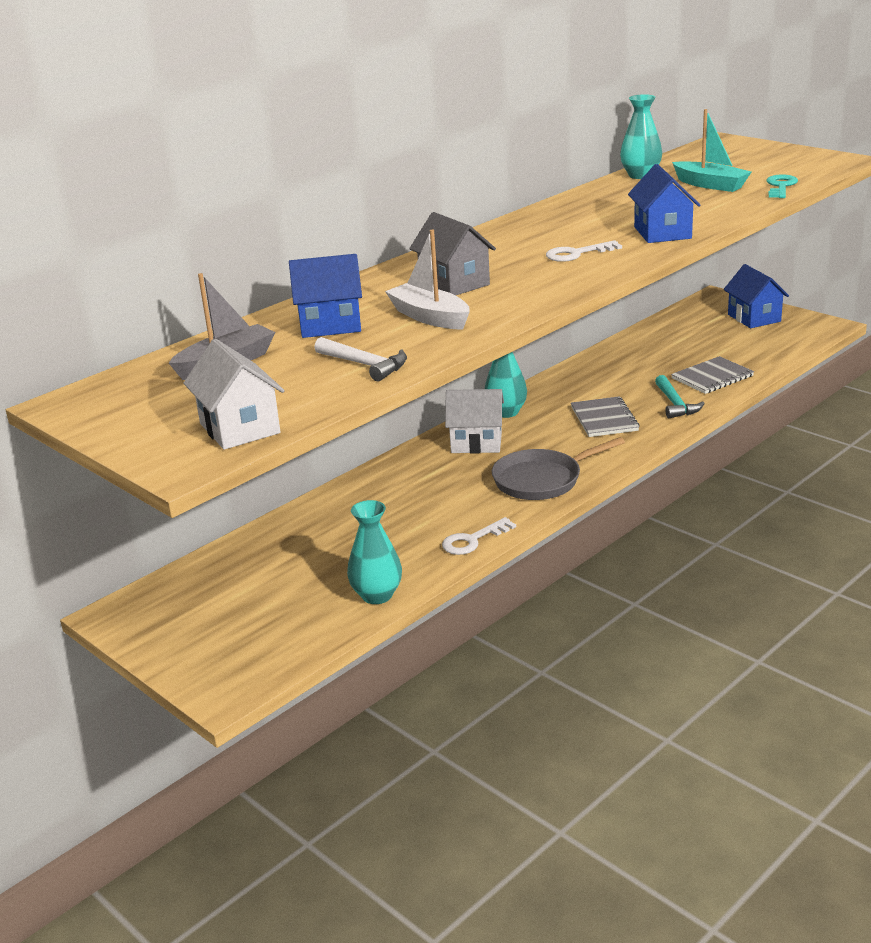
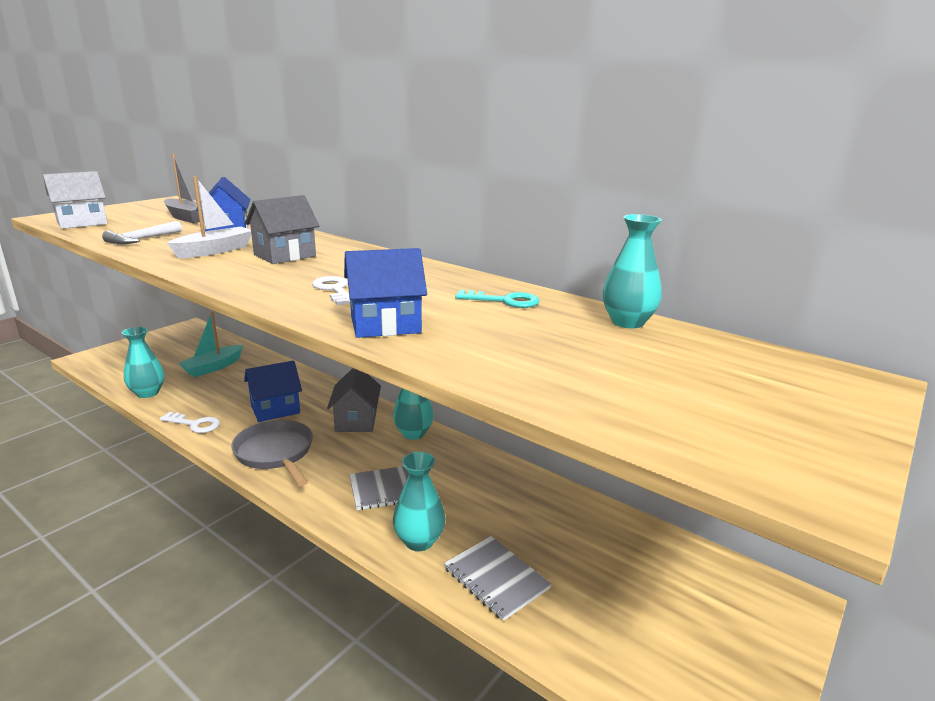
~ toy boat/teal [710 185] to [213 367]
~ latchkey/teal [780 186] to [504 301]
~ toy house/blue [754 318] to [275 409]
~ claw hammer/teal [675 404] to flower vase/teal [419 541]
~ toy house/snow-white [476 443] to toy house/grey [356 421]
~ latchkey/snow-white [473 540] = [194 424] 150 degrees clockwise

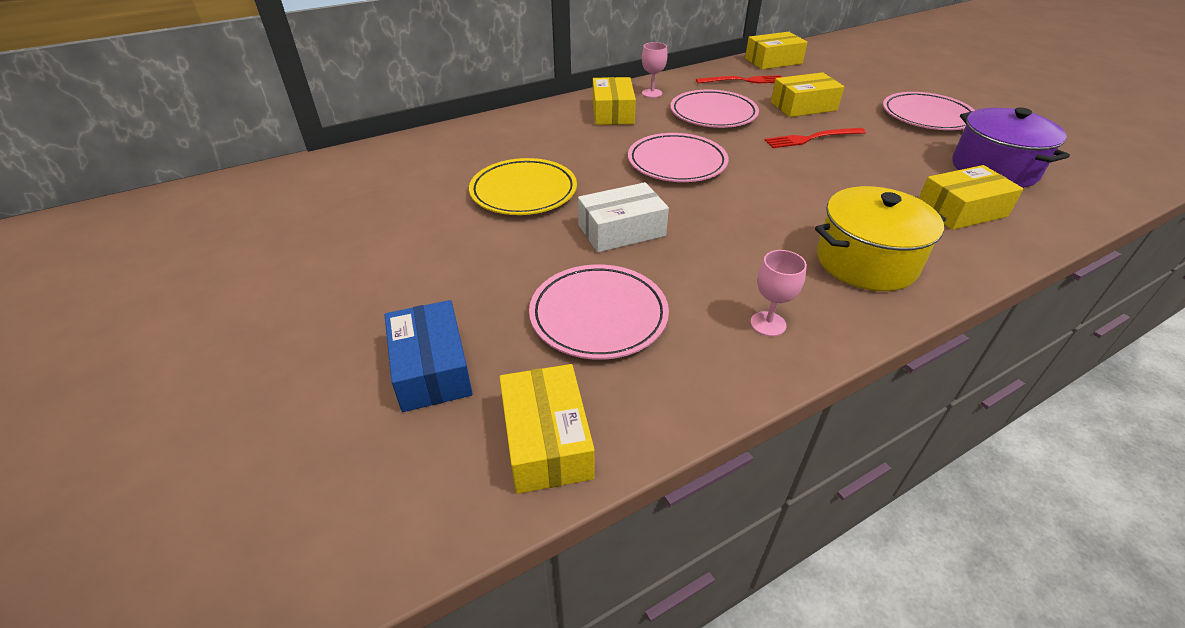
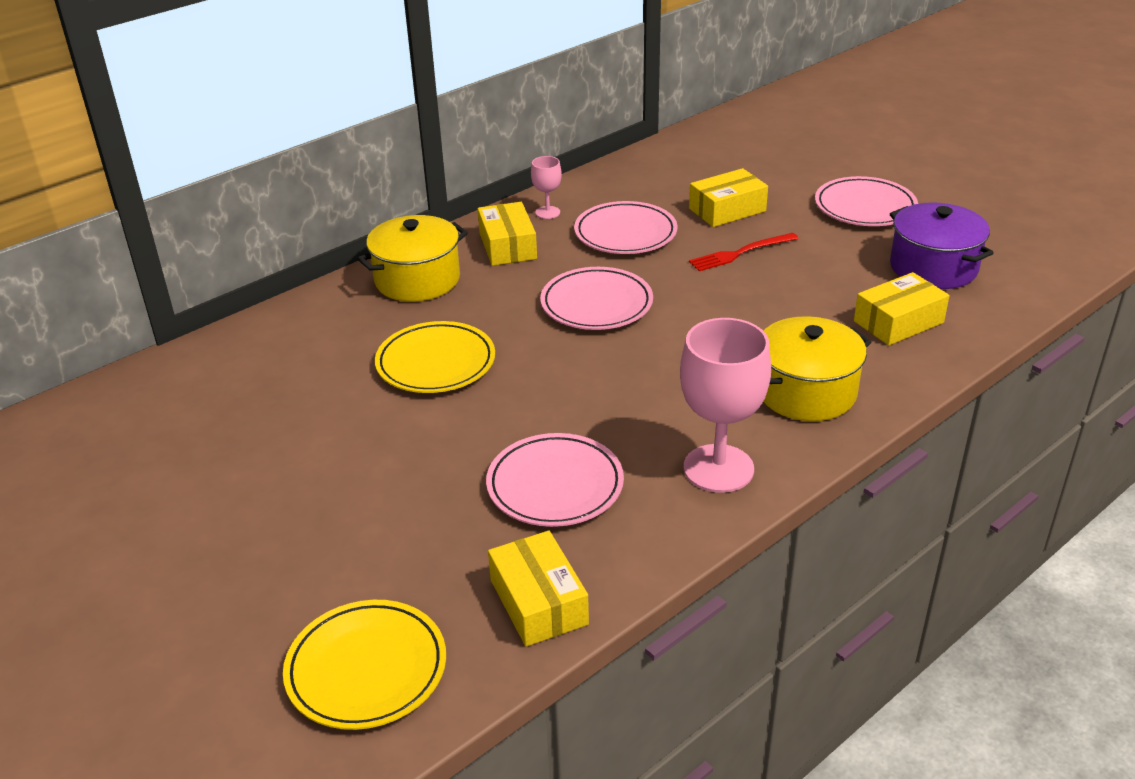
- box/golden [773 61]
- dinner fork/crimson [743 81]
- box/snow-white [621 230]
~ chalice/rosy [768 324] = [718 468] x2.07
- box/blue [431 368]
+ pot/golden [417 280]
+ plate/golden [366 669]

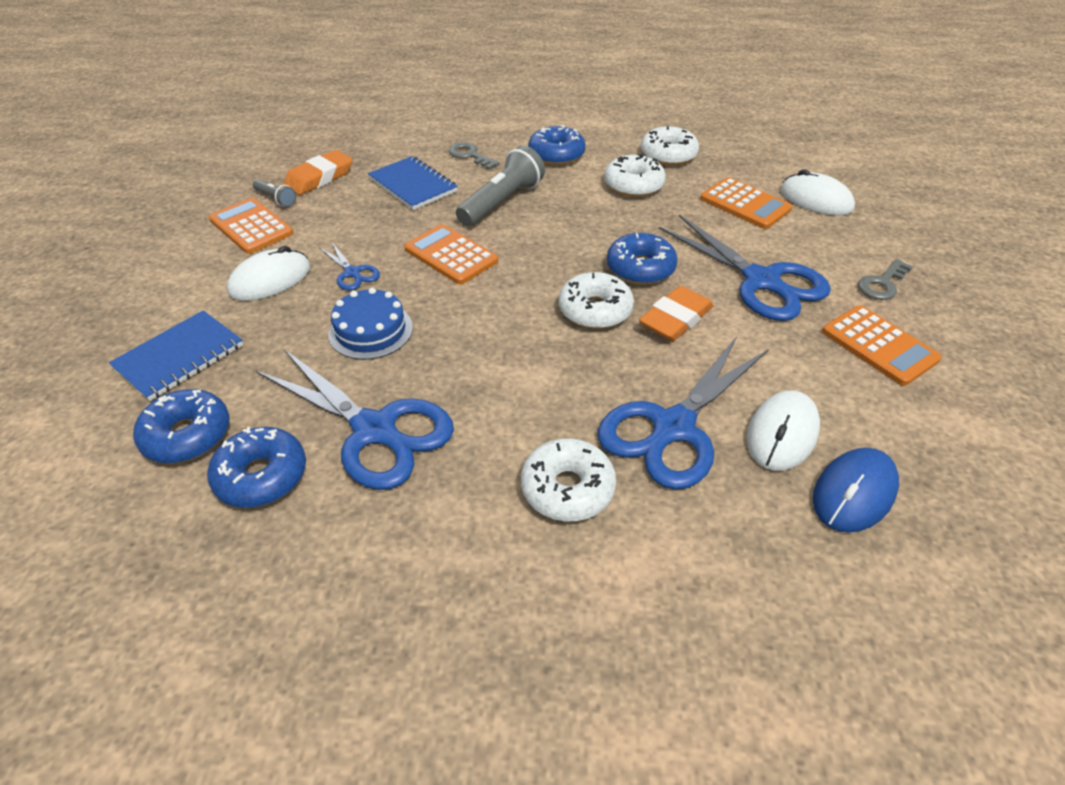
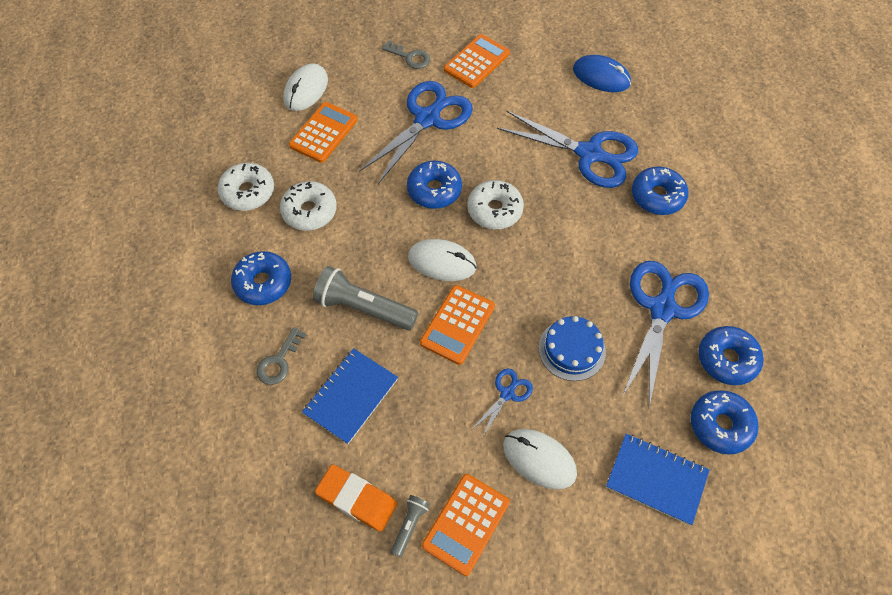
- gum eraser/orange-coloured [675 319]
~ mouse/snow-white [782 433] to [442 262]
~ doughnut/snow-white [567 488] to doughnut/blue [657 196]

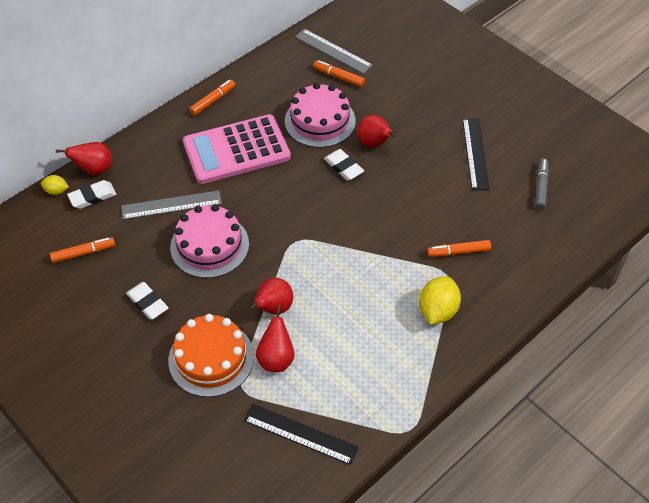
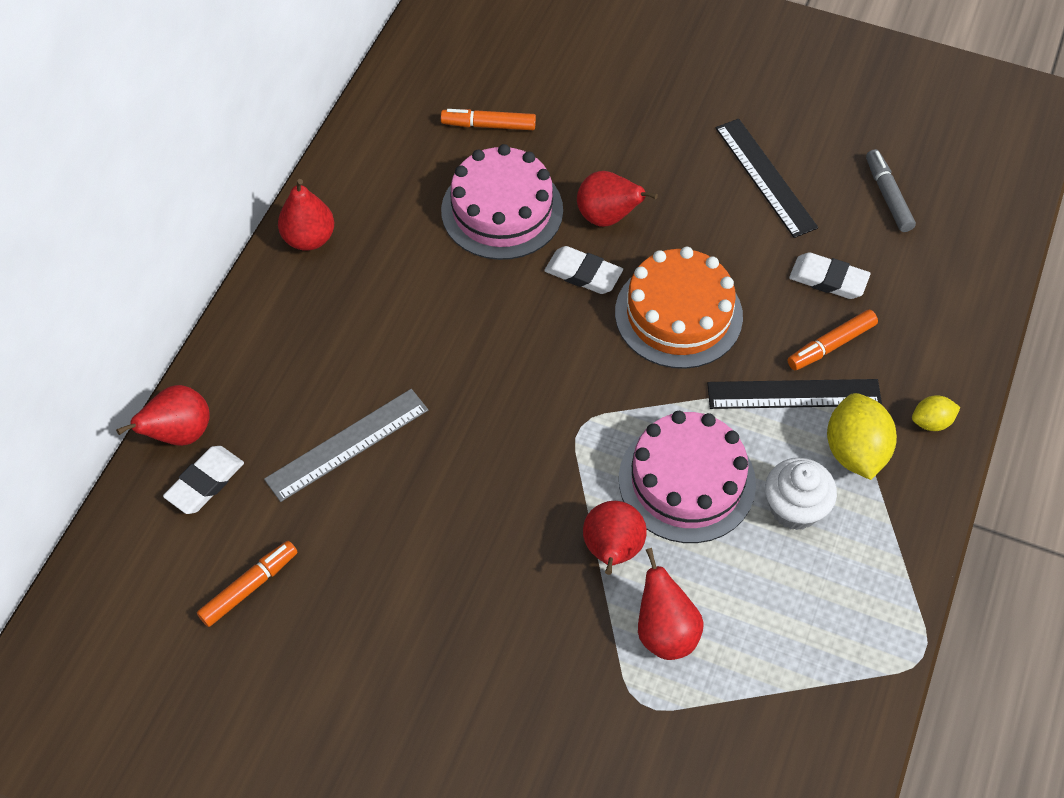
- ruler/grey [333 51]
~ marker/orange-coloured [213 101] to pear fruit/crimson [309 238]
- pocket calculator/rosy [236 150]
~ citrus fruit/golden [56 191] to [931 422]
~ cake/rosy [209 245] to [687 481]
~ gum eraser/snow-white [147 303] to [828 279]
~ cake/orange-coloured [211 358] to [678 314]
~ ruler/ebony [300 434] to [794 394]
+ muffin/snow-white [794 508]

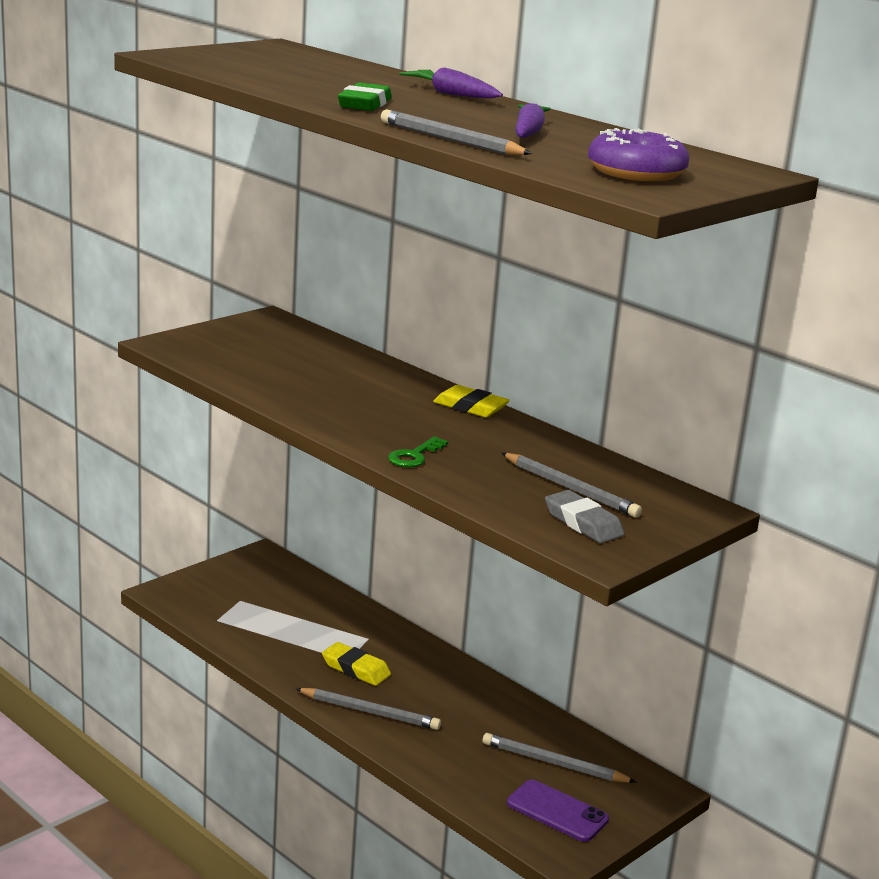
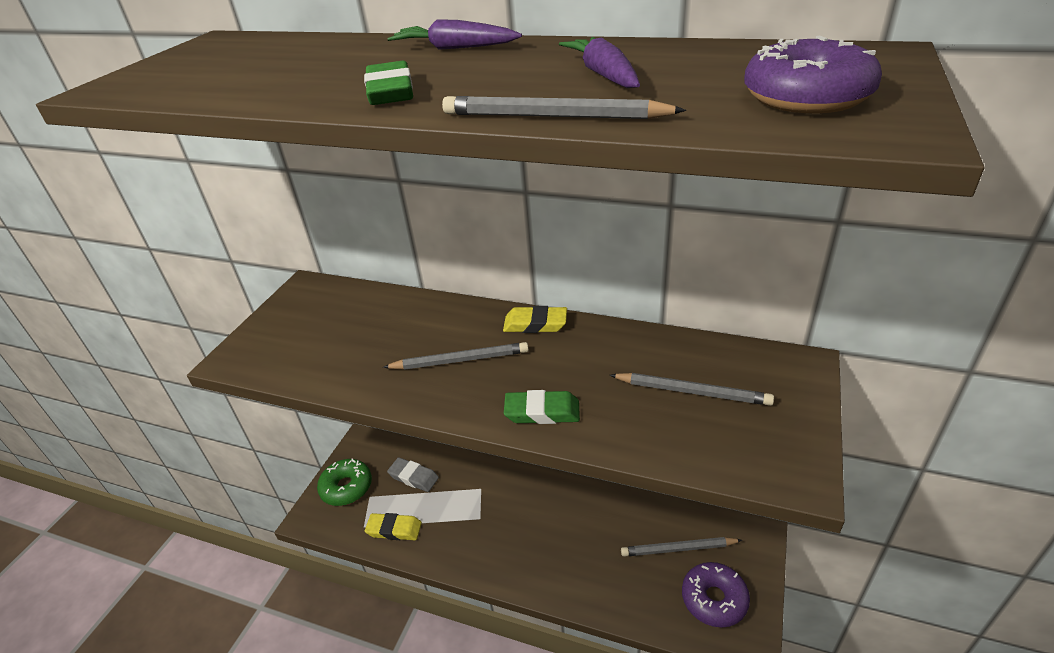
~ latchkey/green [414 456] to gum eraser/green [542 412]
~ gum eraser/grey [583 523] to [413 477]
~ gum eraser/golden [355 669] to [394 529]
~ pencil/grey [370 712] to [460 360]
~ smartphone/royal purple [557 811] to doughnut/royal purple [714 599]
+ doughnut/green [346 487]

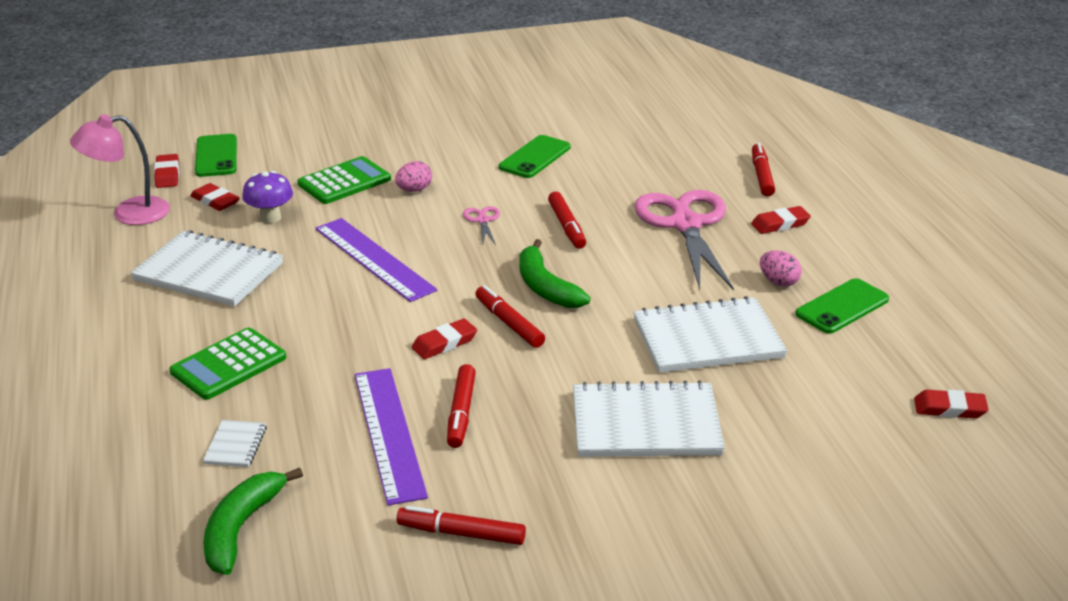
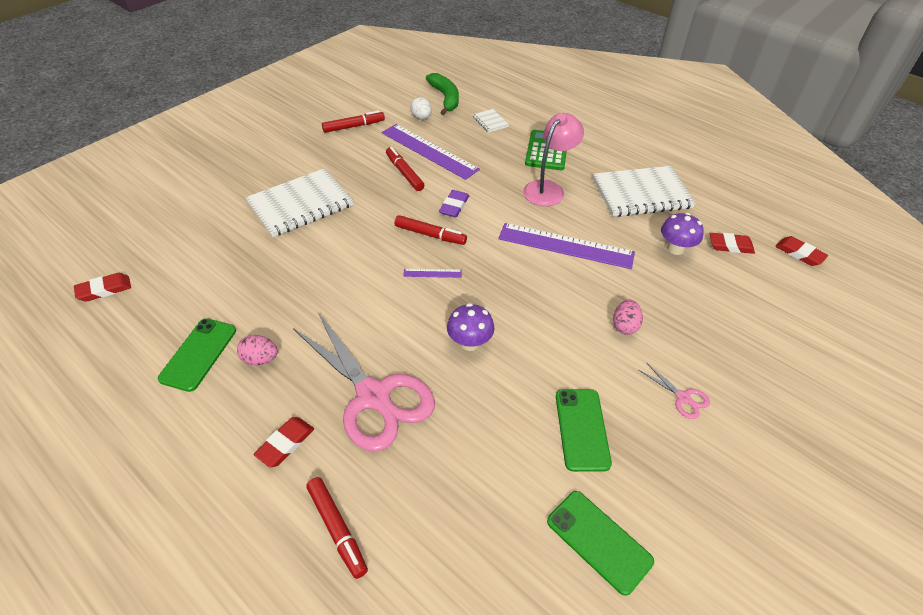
~ reading lamp/rosy [129 213] to [548 189]
~ smartphone/green [216 156] to [598 541]
- pocket calculator/green [344 182]
~ marker/crimson [567 226] to toadstool/royal purple [469 343]
~ scissors/rosy [482 220] to [683 397]
~ banana/green [545 287] to ruler/royal purple [432 273]
- exercise book/snow-white [708 339]
~ gum eraser/crimson [444 343] to gum eraser/royal purple [454 206]
+ egg/snow-white [421 117]

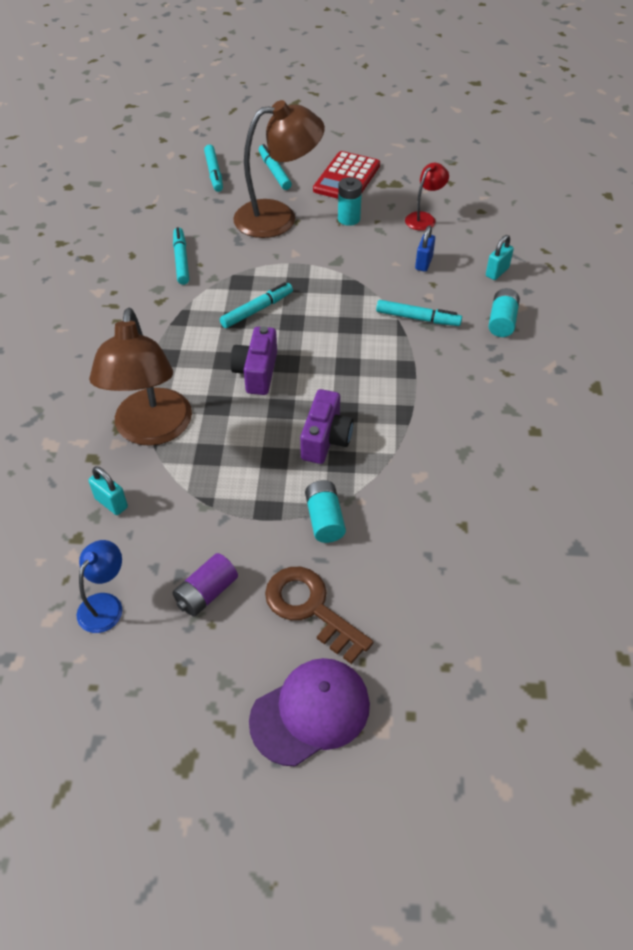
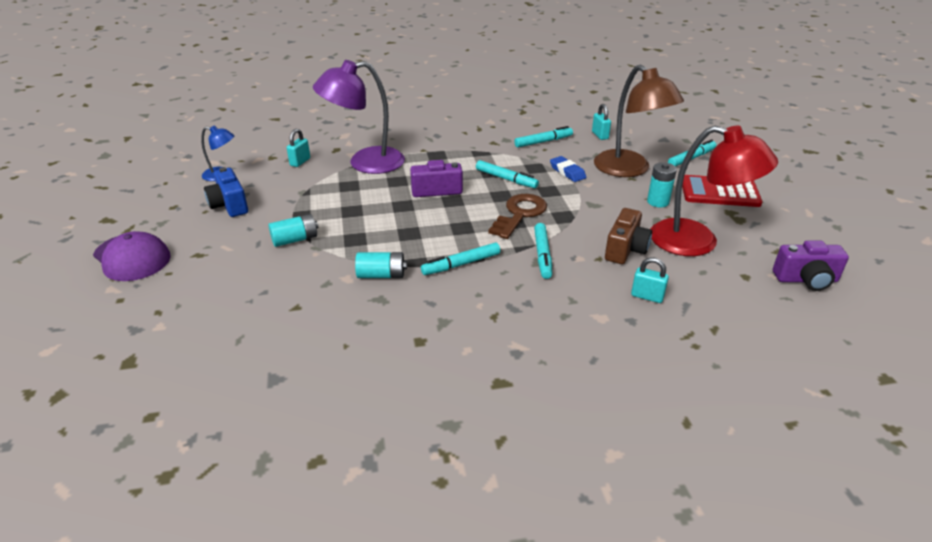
~ marker/teal [214 173] to [461 264]
~ reading lamp/crimson [424 218] = [697 242] x2.03
~ padlock/blue [423 263] to photo camera/dark brown [625 249]
~ AA battery/teal [502 321] to [381 275]
~ reading lamp/dark brown [152 430] to reading lamp/royal purple [365 163]
~ photo camera/royal purple [325 439] to [806 280]
~ AA battery/royal purple [206 593] to photo camera/blue [229 205]
~ latchkey/dark brown [310 608] to [520 214]
+ padlock/teal [600 135]
+ gum eraser/blue [567 172]

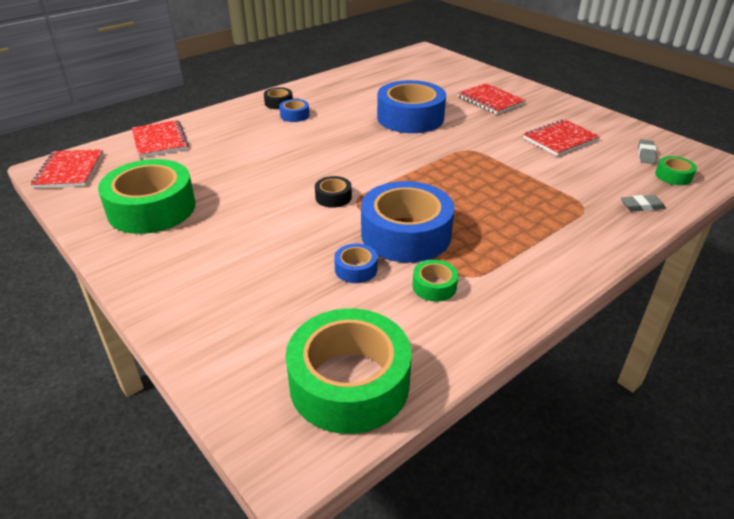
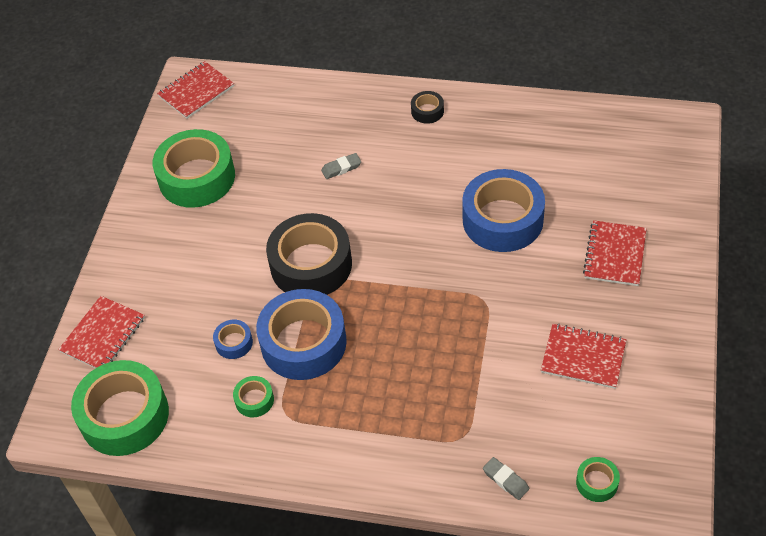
- tape/blue [294 115]
~ exercise book/crimson [159 140] to [103 335]
~ gum eraser/grey [646 154] to [341 168]
~ tape/ebony [333 197] = [311 264] x2.28

